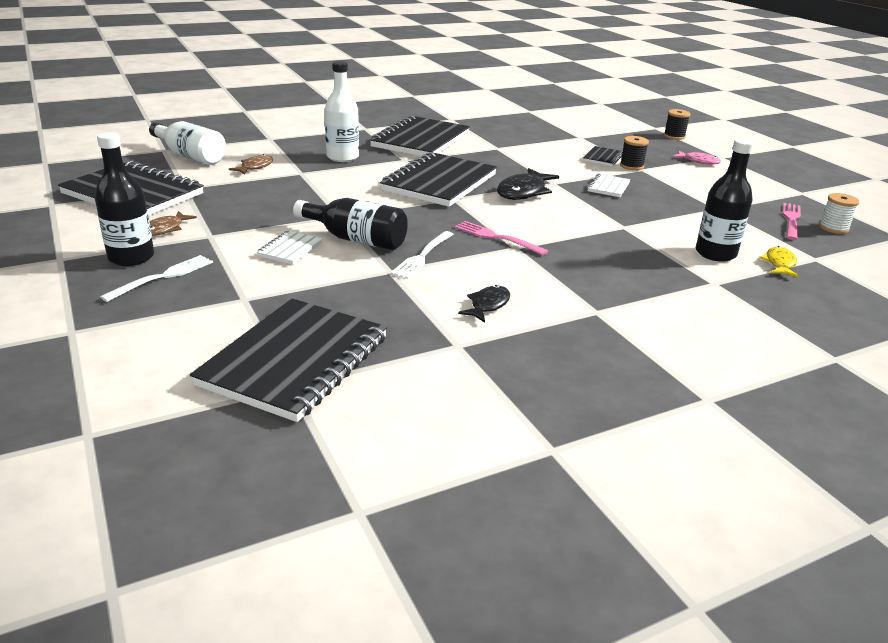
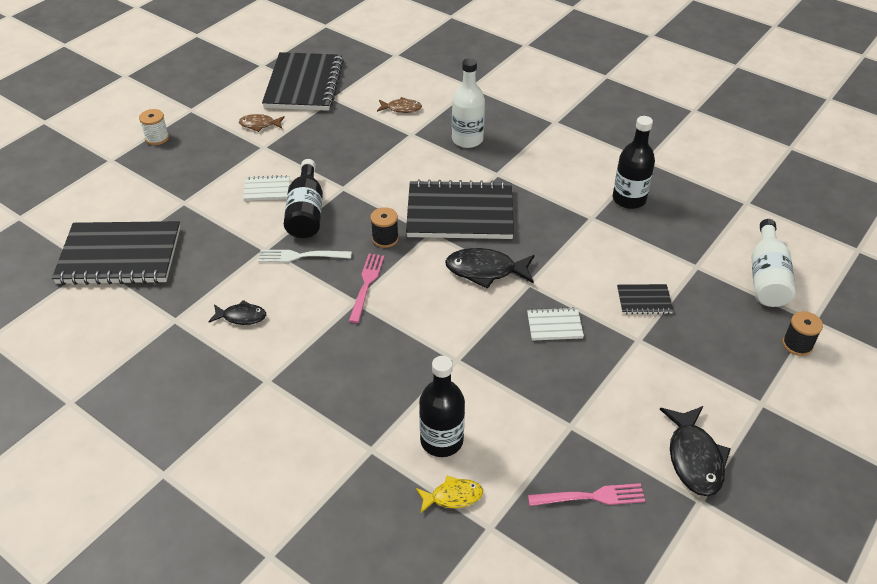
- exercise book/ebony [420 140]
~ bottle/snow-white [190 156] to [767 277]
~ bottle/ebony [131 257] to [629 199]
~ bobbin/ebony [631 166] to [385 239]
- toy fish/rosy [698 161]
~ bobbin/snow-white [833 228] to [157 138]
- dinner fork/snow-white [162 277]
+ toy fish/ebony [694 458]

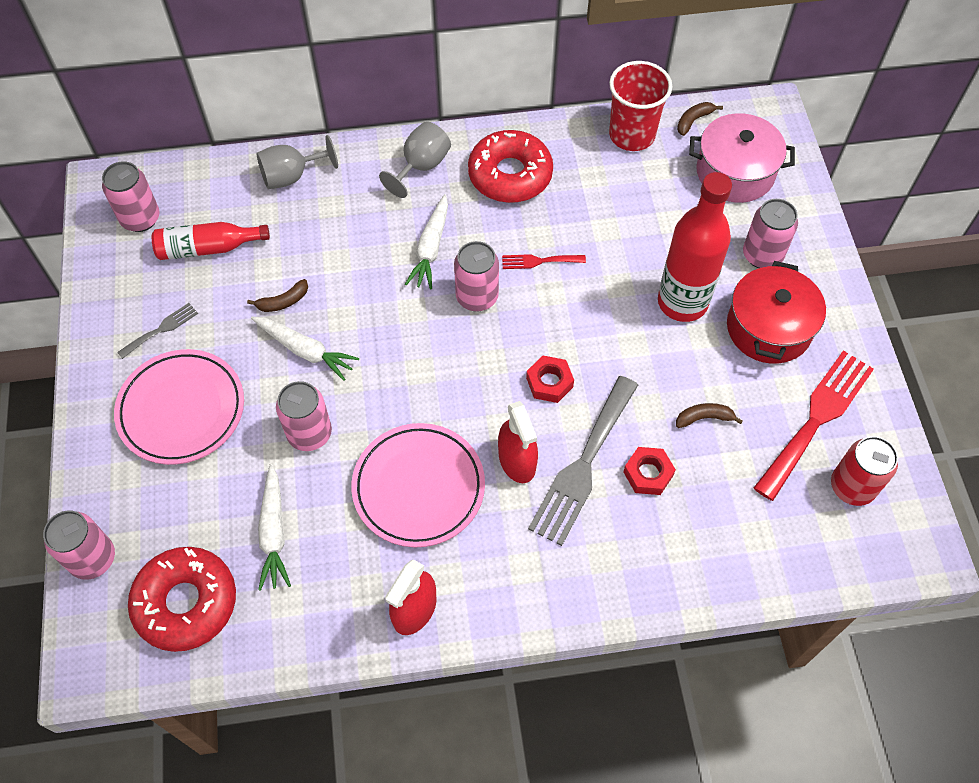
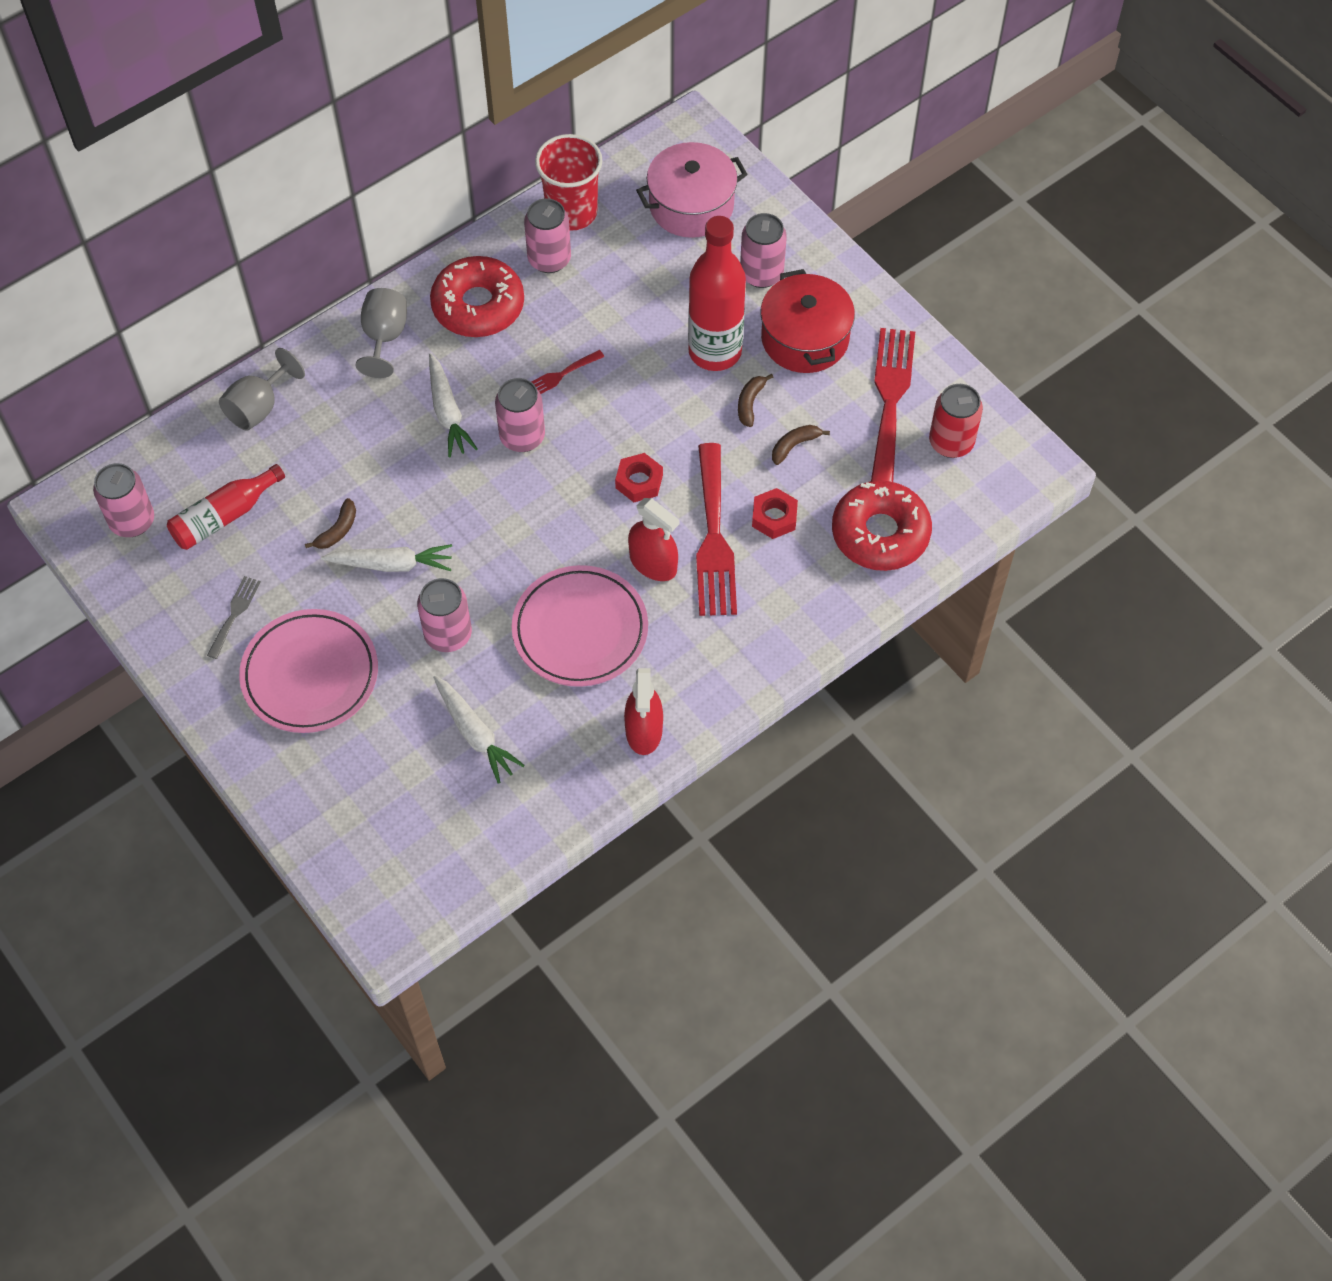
~ banana/dark brown [694 121] to [750 403]
~ dinner fork/grey [583 465] to dinner fork/crimson [714 538]
~ tin/rosy [93 558] to [549 259]
~ doughnut/crimson [186 602] to [880 533]

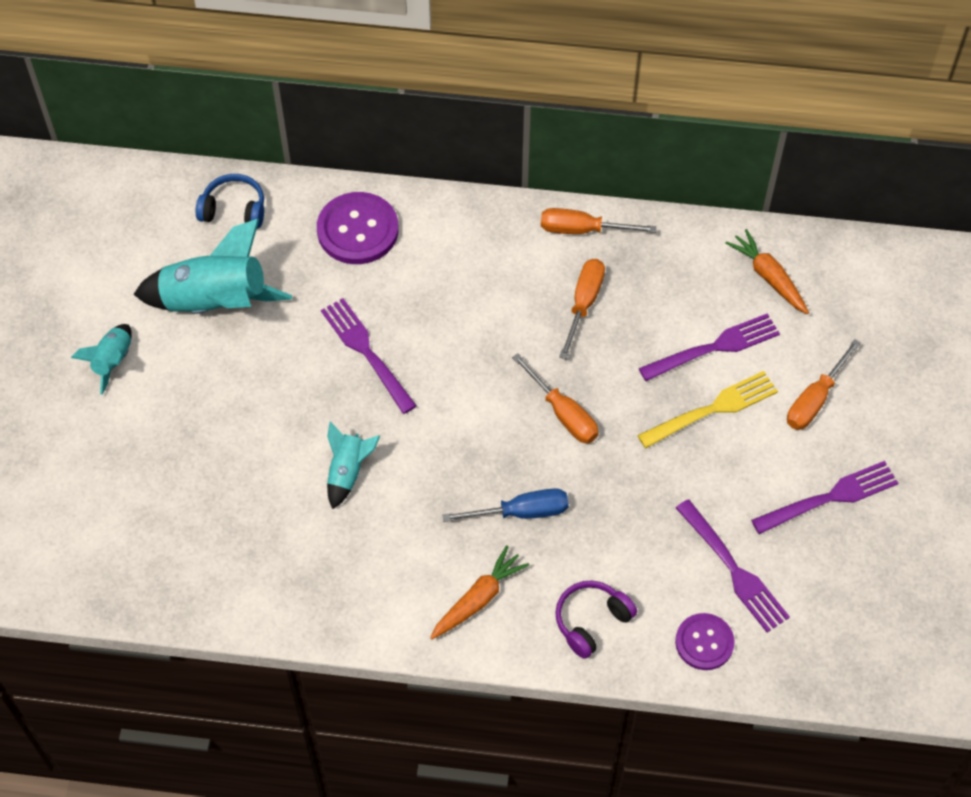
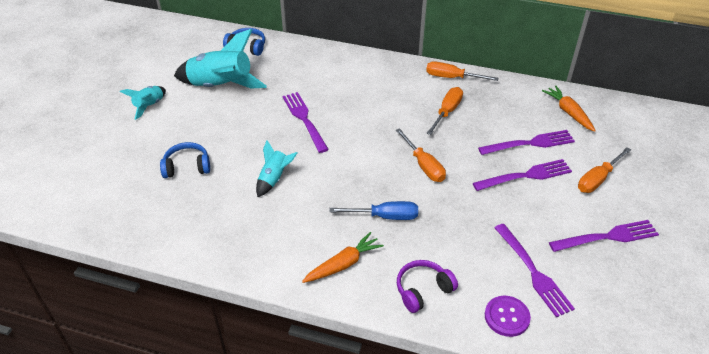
- shirt button/royal purple [358 230]
~ dinner fork/golden [712 409] to dinner fork/royal purple [526 176]
+ over-ear headphones/blue [187 167]

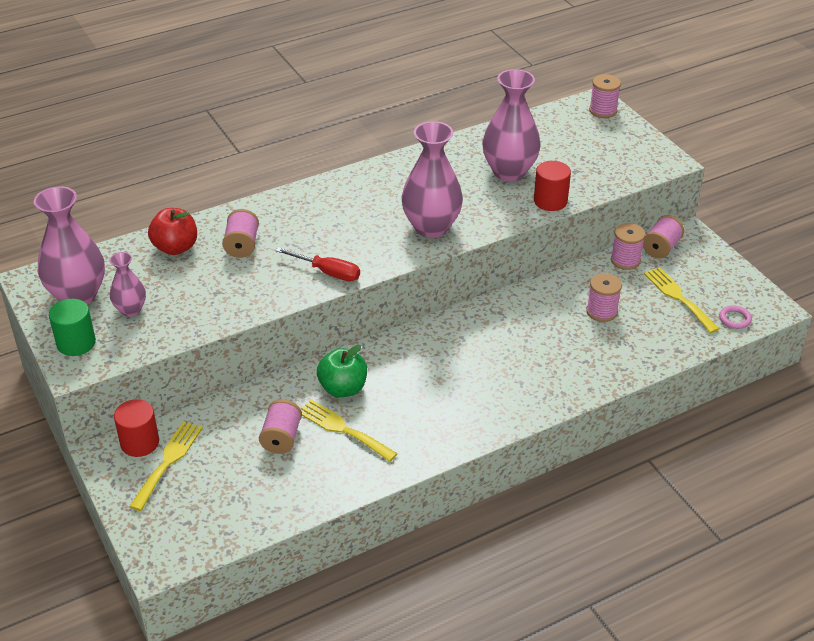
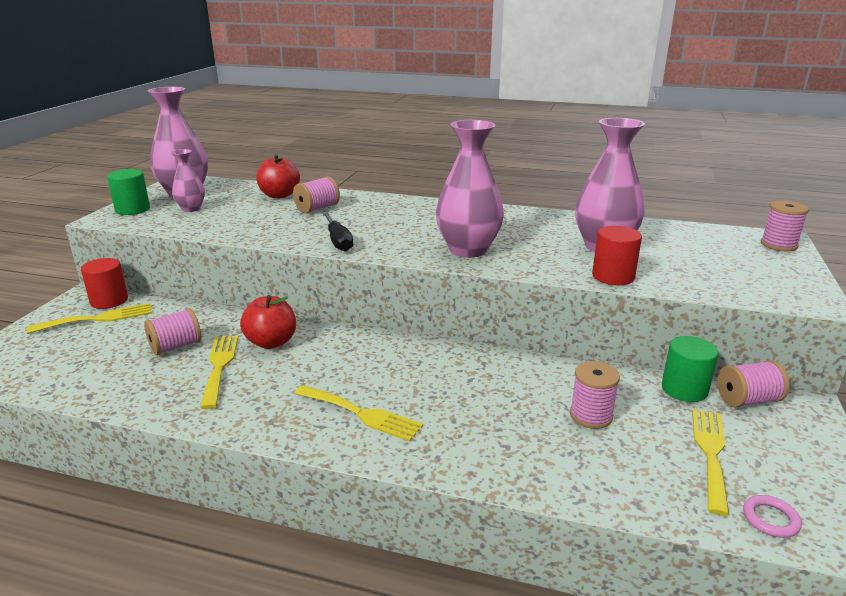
~ bobbin/rosy [625 260] to cylinder/green [684 389]
~ screwdriver/crimson [328 272] to screwdriver/ebony [338 241]
~ apple fruit/green [343 388] to apple fruit/crimson [271 342]
+ dinner fork/golden [362 414]

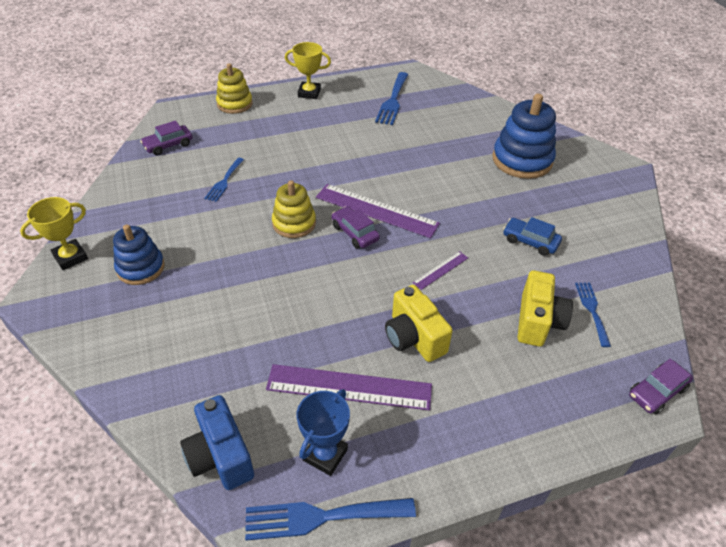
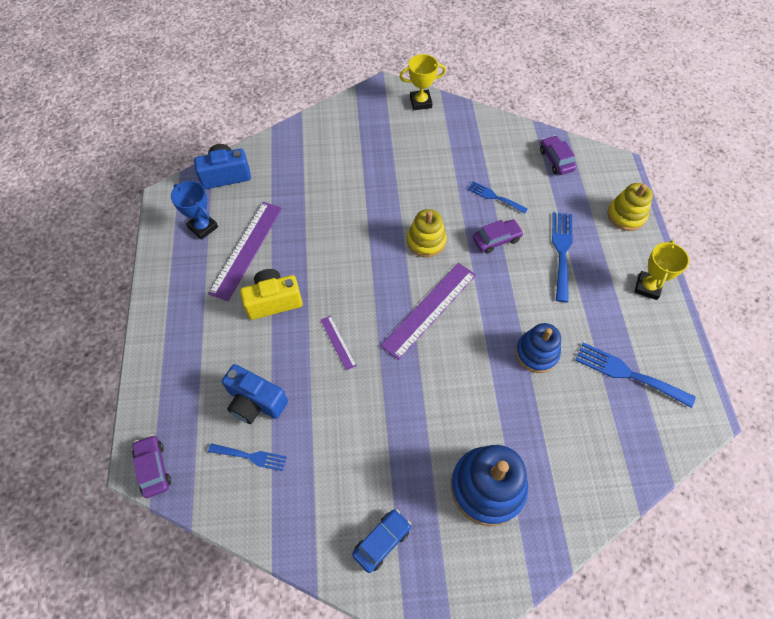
~ trophy/golden [70 257] = [420 102] 75 degrees counterclockwise
~ toy car/royal purple [355 233] to [496 239]
~ toy car/blue [530 241] to [382 541]
~ stacking rings/blue [140 268] to [536 353]
~ photo camera/golden [538 321] to photo camera/blue [255 402]
~ dinner fork/blue [321 517] to [561 251]

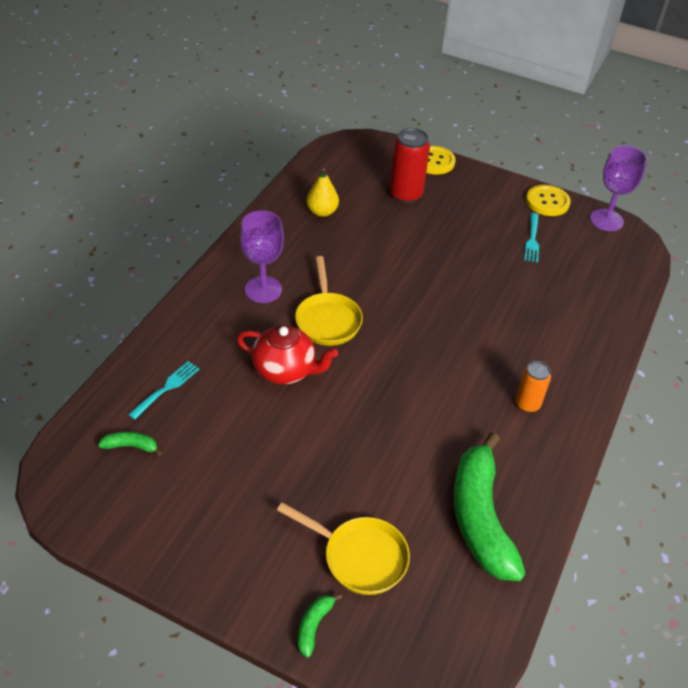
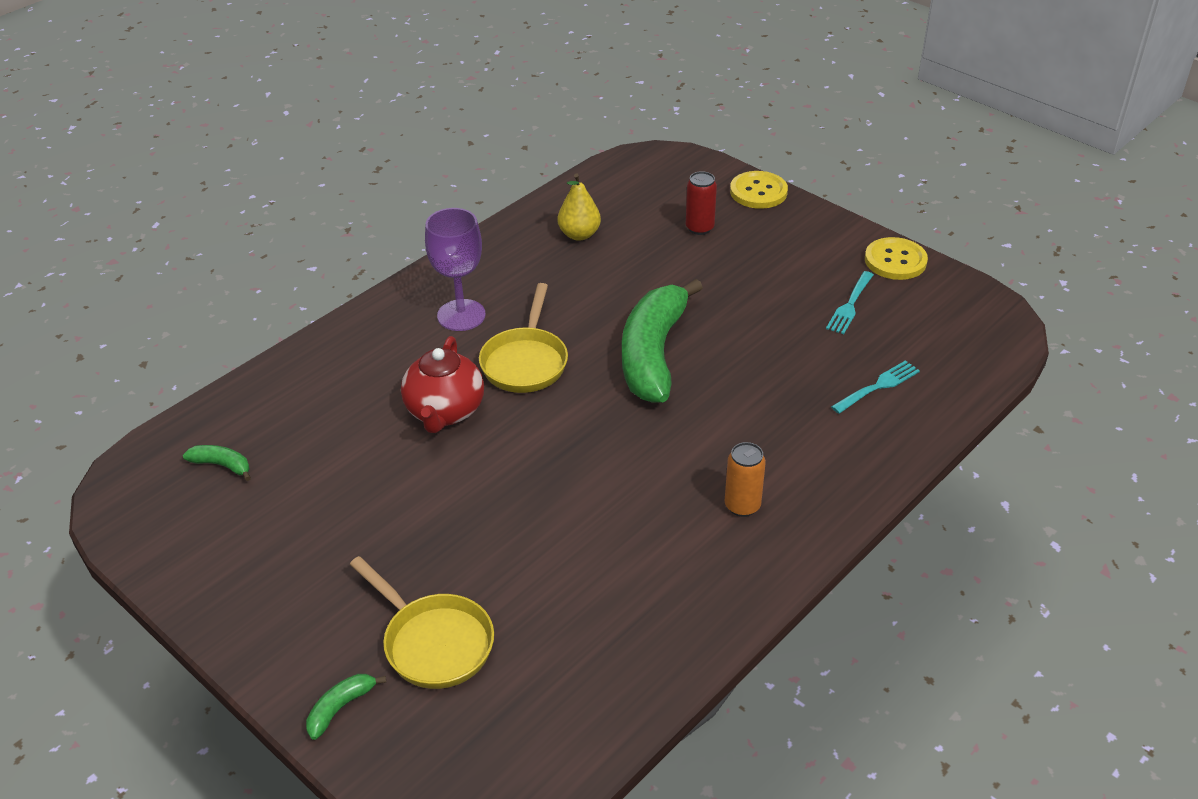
~ tin/crimson [405 195] = [699 228] x0.62
- chalice/royal purple [606 220]
~ teapot/crimson [285 370] = [445 412] 60 degrees clockwise
~ dinner fork/teal [166 388] to [878 386]
~ banana/green [480 517] to [653 354]

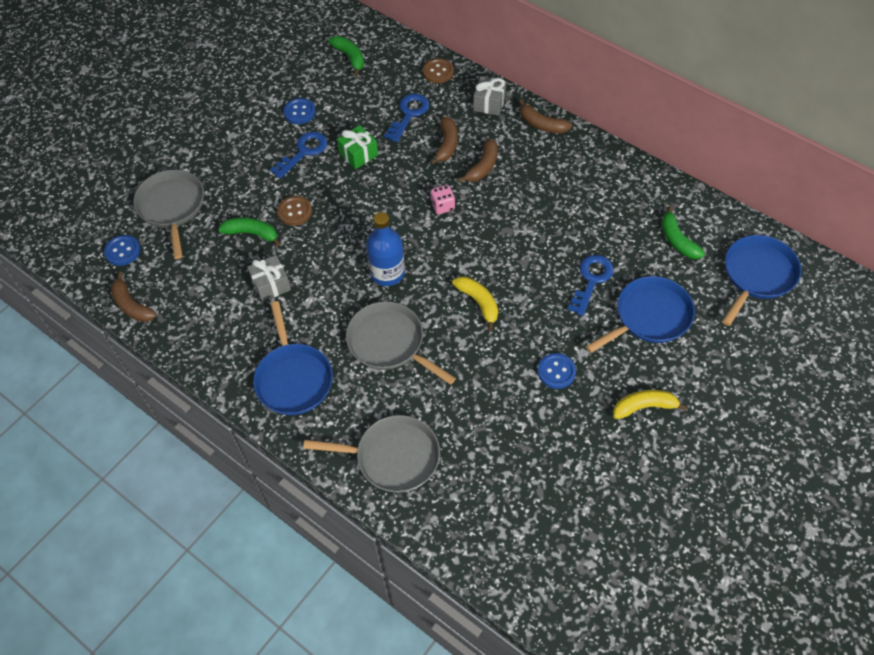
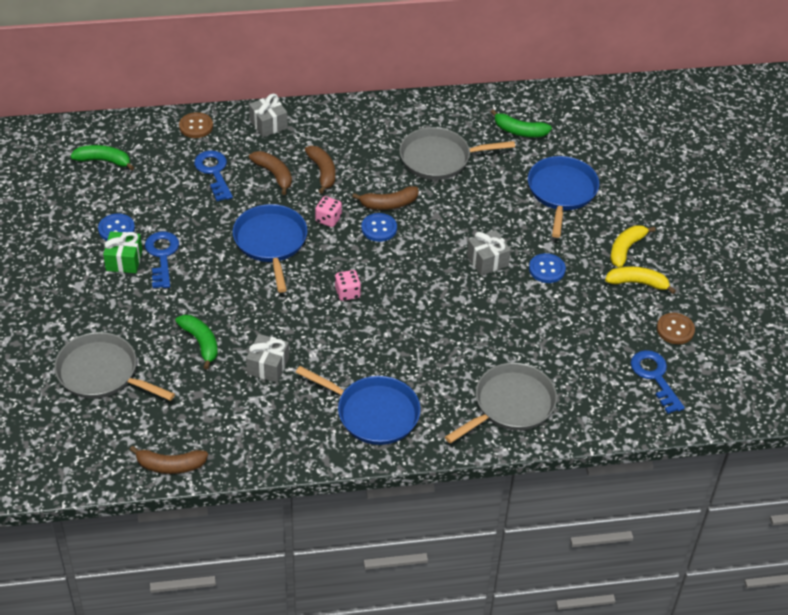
~ banana/dark brown [541 124] to [388 204]
~ wrapped gift/green [358 154] to [124 260]
~ shirt button/dark brown [295 212] to [675 329]
~ bottle/blue [387 273] to dice/rosy [347 293]
~ banana/green [252 233] = [201 343] 90 degrees clockwise
~ shirt button/blue [122 251] to [379 228]
~ pan/blue [757 275] to [271 242]
~ latchkey/blue [591 280] to [655 377]
~ banana/golden [479 303] to [637 283]
~ pan/grey [389 343] to [439 158]
+ wrapped gift/grey [487 260]

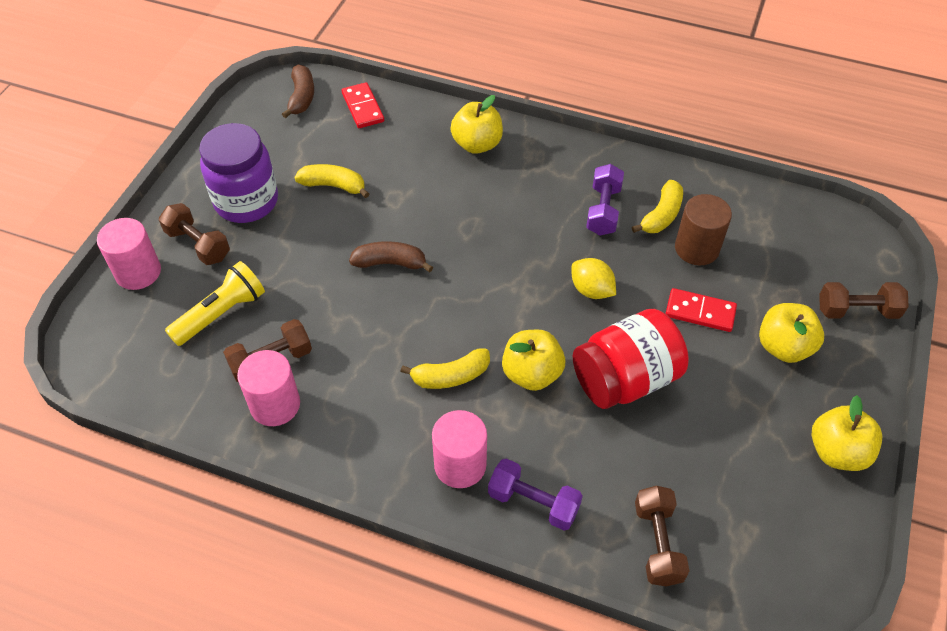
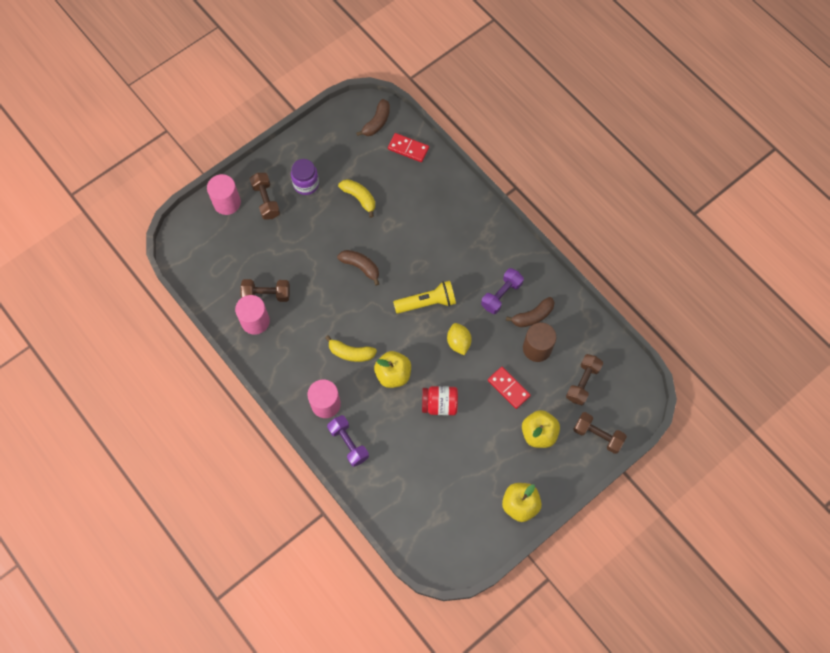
~ domino tile/crimson [363 107] = [408 148] 75 degrees counterclockwise
- apple fruit/golden [477 144]
~ jam jar/royal purple [246 201] = [306 184] x0.63
~ banana/golden [661 215] to banana/dark brown [532 316]
~ pocket torch/golden [221 313] to [427 302]
~ jam jar/crimson [625 379] = [439 404] x0.63
~ free weight/dark brown [657 543] to [582 382]

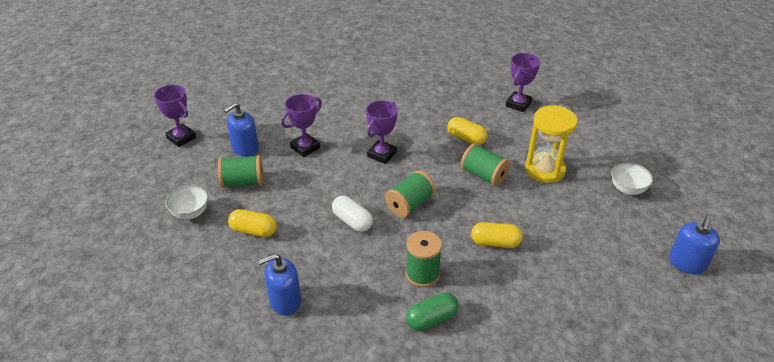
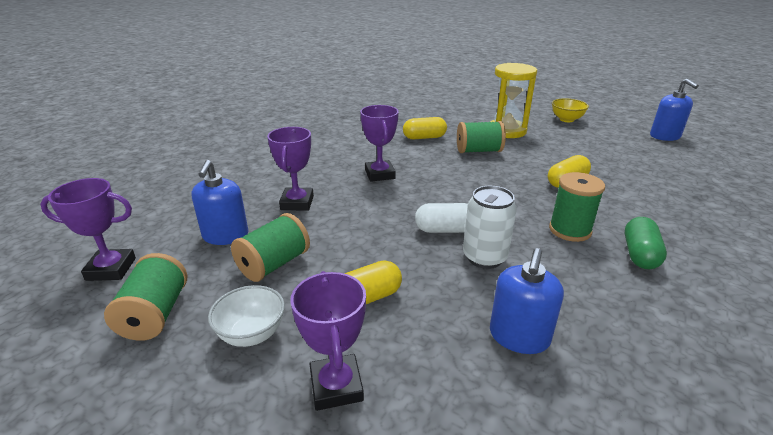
~ trophy/royal purple [518 104] to [336 386]
~ deep dish/snow-white [627 189] to deep dish/golden [566 119]
~ bobbin/green [409 205] to [155 314]
+ tin/snow-white [484 257]

